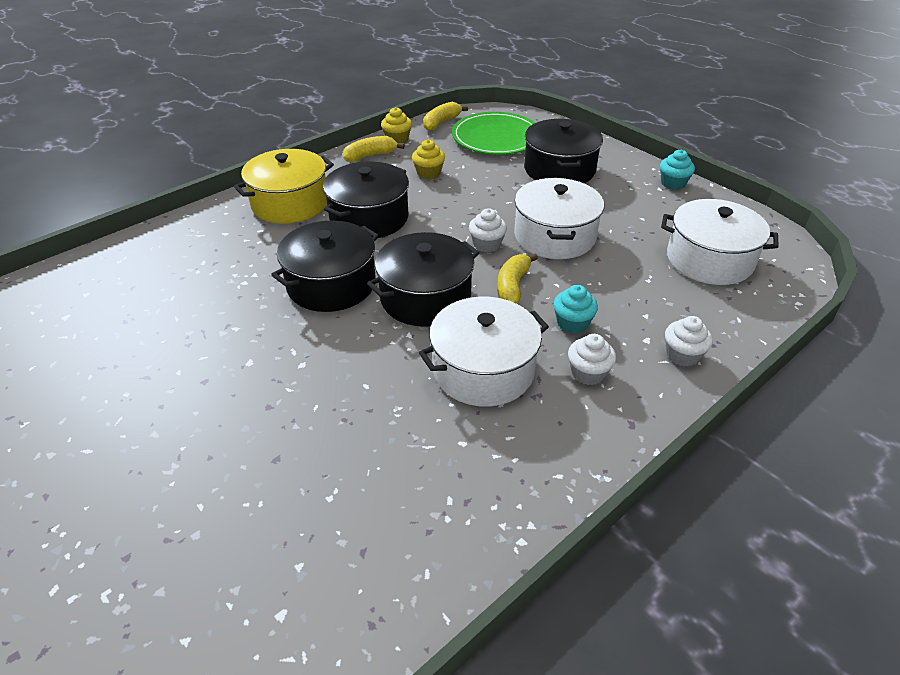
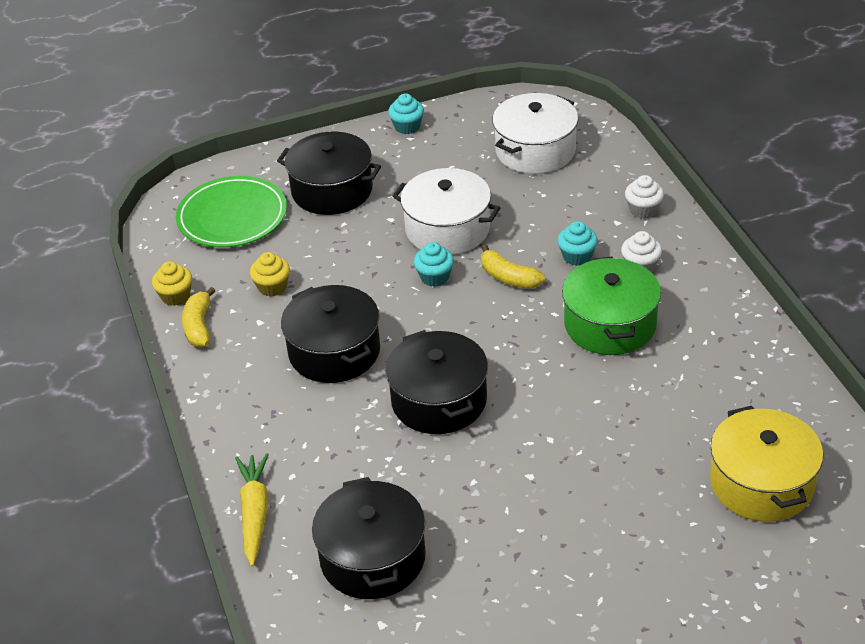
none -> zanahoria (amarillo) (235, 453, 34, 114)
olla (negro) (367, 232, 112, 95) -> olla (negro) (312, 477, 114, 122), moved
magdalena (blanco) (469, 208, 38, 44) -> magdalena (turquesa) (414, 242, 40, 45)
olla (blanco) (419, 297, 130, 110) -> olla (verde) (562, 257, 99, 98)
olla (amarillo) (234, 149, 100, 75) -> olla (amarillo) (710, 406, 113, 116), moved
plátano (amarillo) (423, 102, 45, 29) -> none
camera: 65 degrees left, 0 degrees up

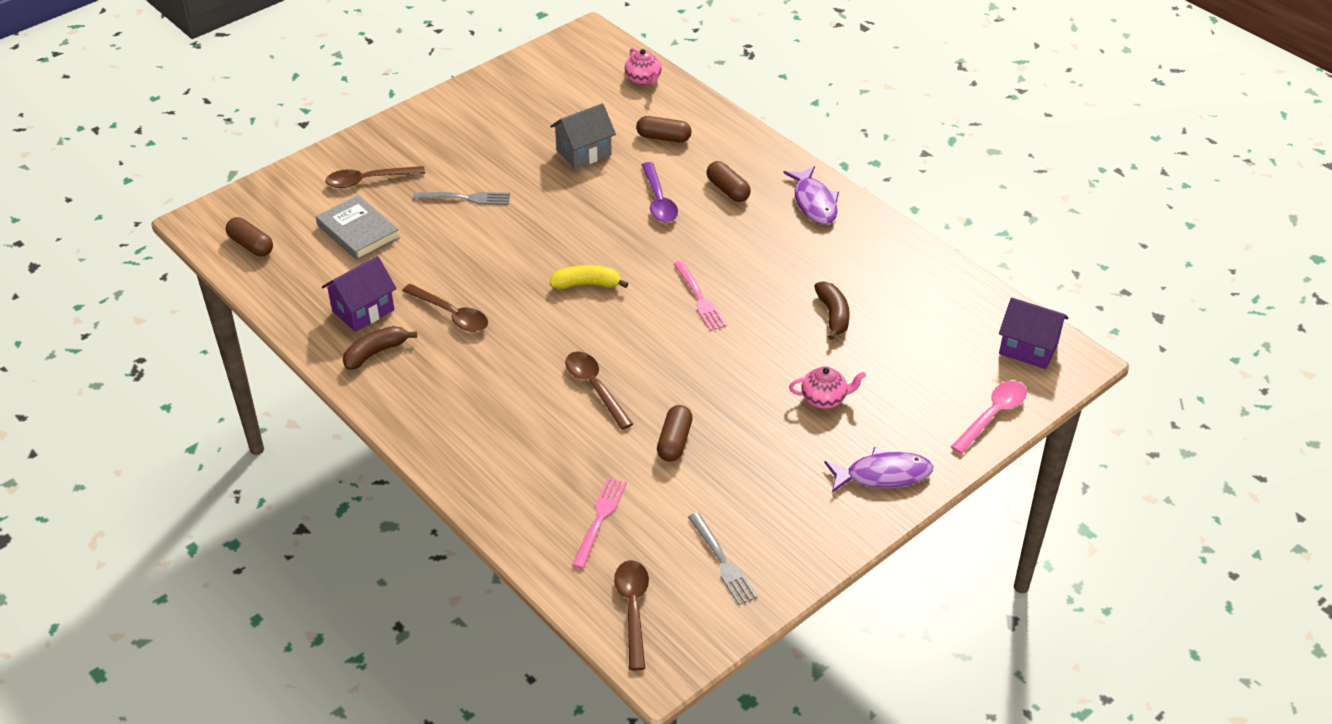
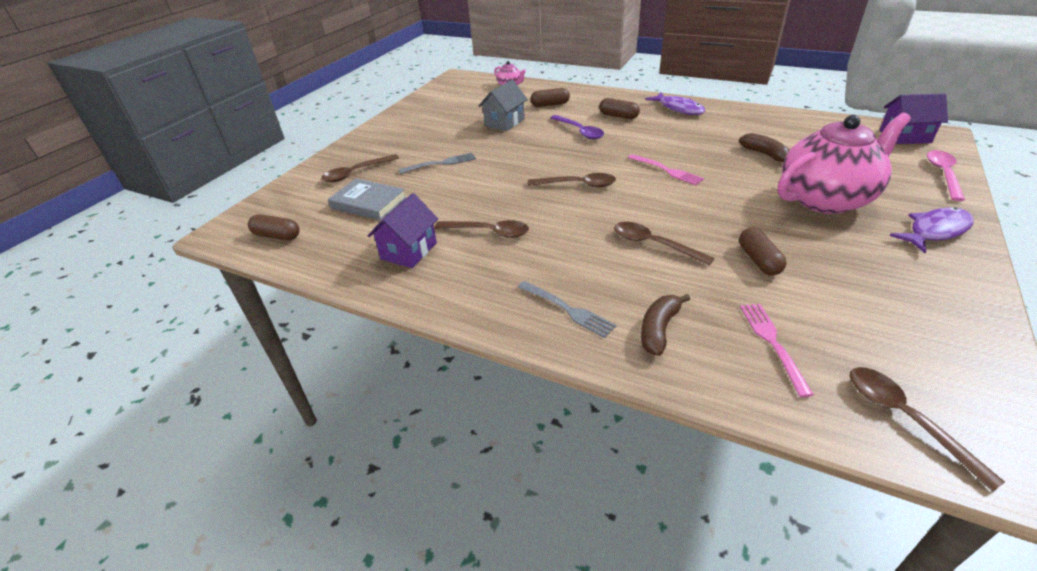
tenedor (gris) (688, 512, 70, 93) -> tenedor (gris) (518, 281, 99, 57), moved
plátano (amarillo) (549, 265, 79, 24) -> cuchara (marrón) (528, 173, 88, 14)
plátano (marrón) (343, 326, 74, 44) -> plátano (marrón) (641, 294, 49, 62), moved
tetera (rosa) (789, 366, 77, 43) -> tetera (rosa) (778, 113, 133, 101), x2.39
camera: 20 degrees left, 5 degrees down

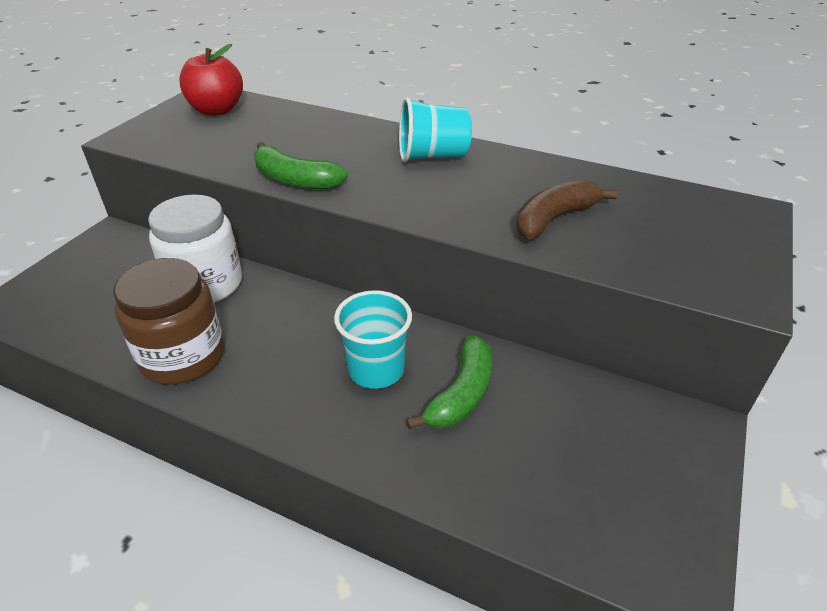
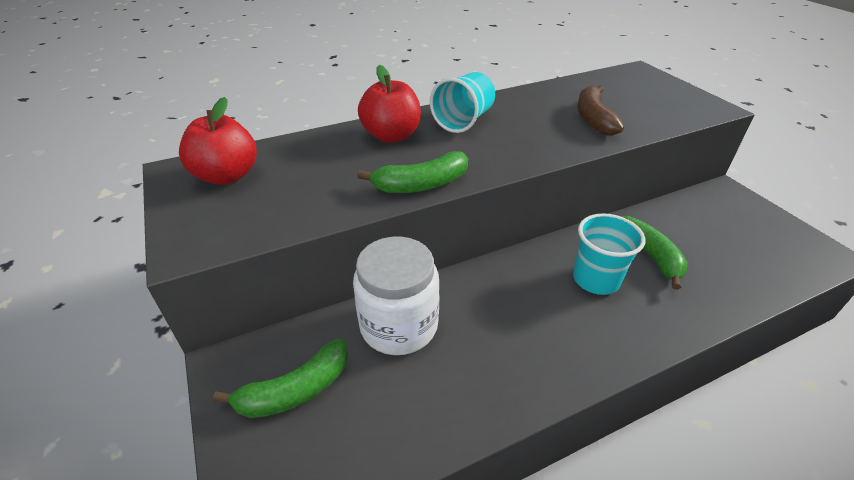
none -> plátano (verde) (213, 339, 135, 79)
none -> manzana (rojo) (358, 65, 63, 78)
tarro (marrón) (113, 258, 111, 127) -> none
camera: 50 degrees left, 0 degrees up

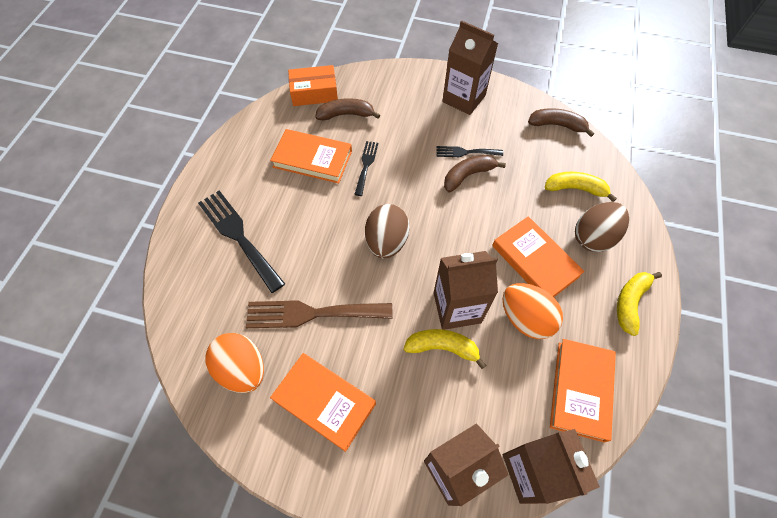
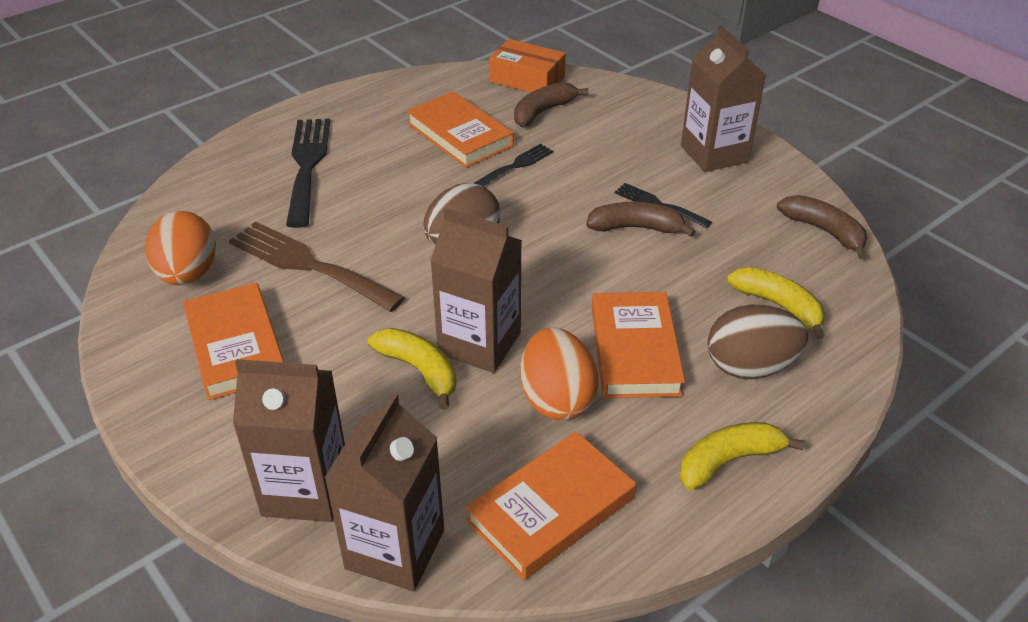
plátano (marrón) (315, 98, 65, 22) -> plátano (marrón) (514, 82, 75, 45), 75 degrees counterclockwise
camera: 35 degrees right, 20 degrees down

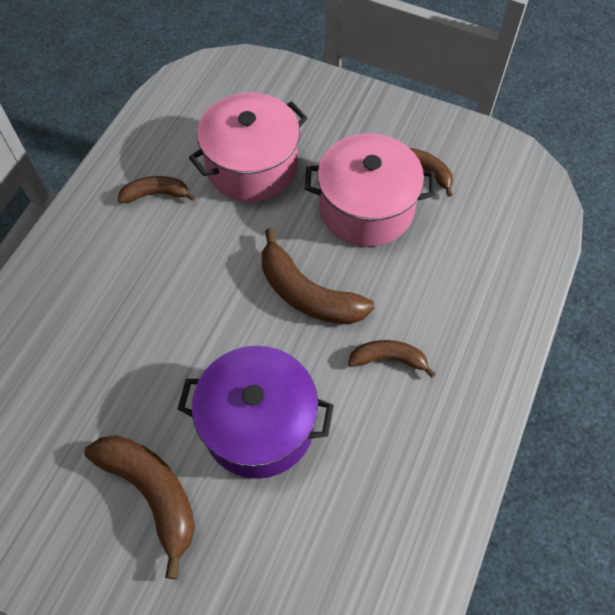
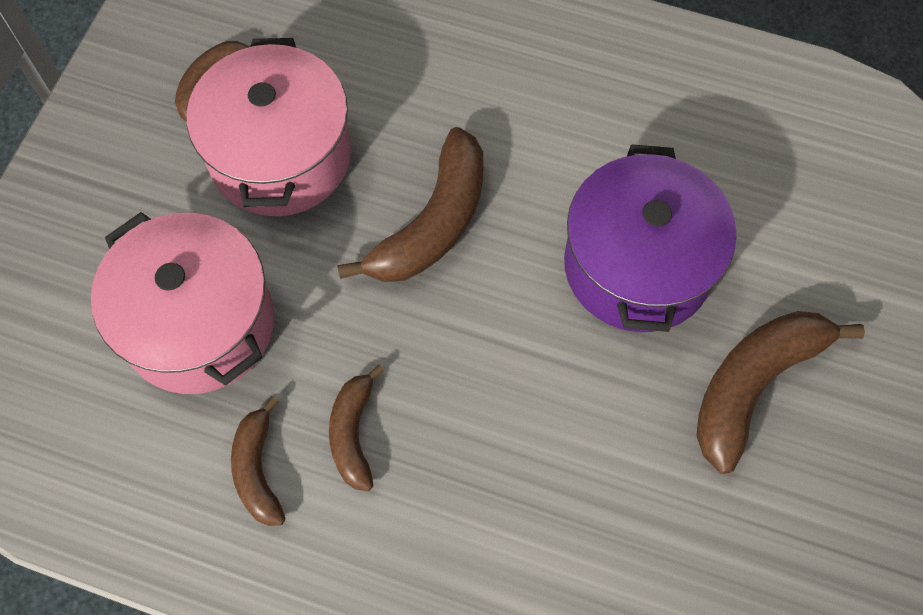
plátano (marrón) (348, 340, 87, 38) -> plátano (marrón) (329, 365, 55, 126), moved
camera: 95 degrees left, 5 degrees up

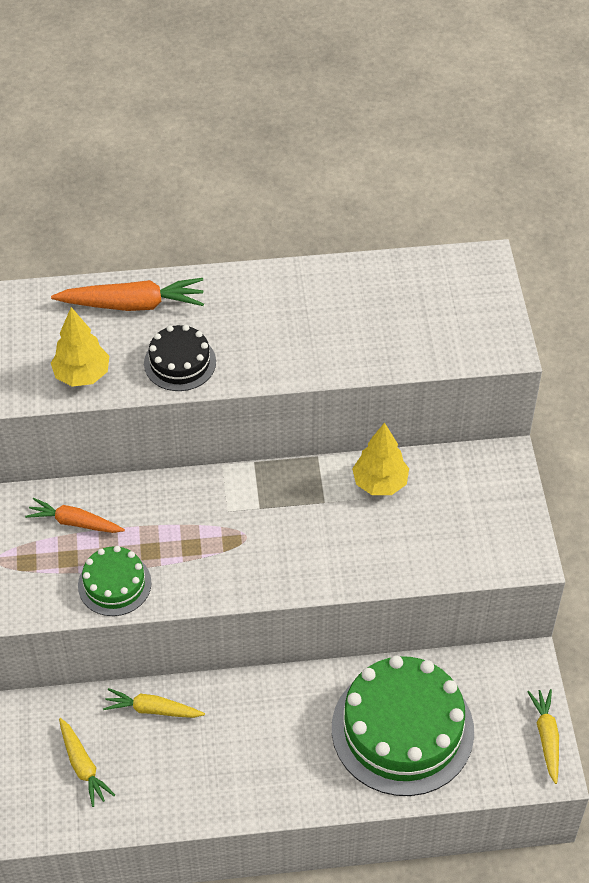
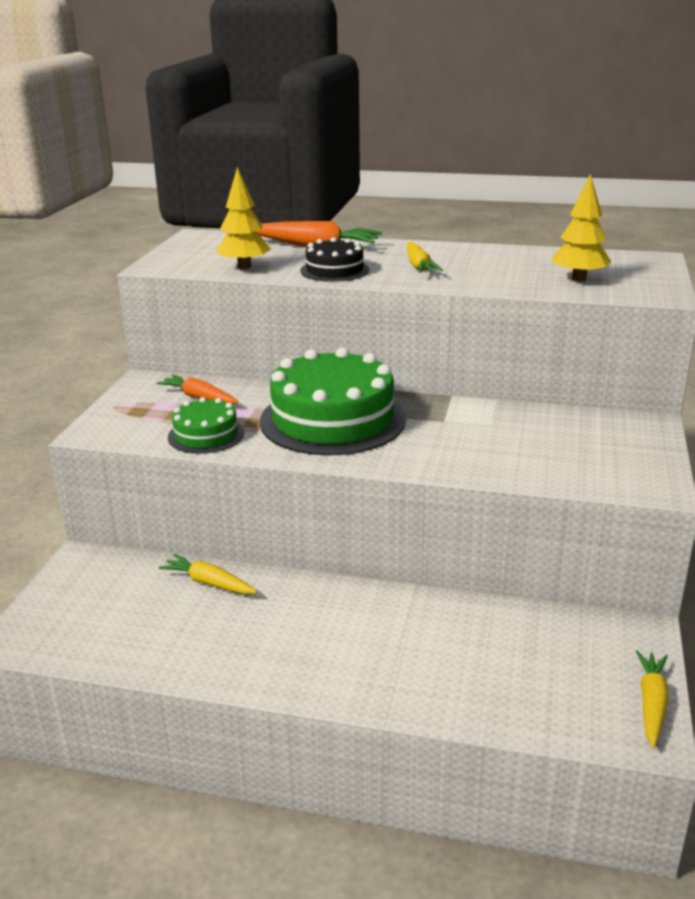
tarta (verde) (332, 655, 142, 141) -> tarta (verde) (260, 347, 146, 108), moved
zanahoria (amarillo) (59, 718, 56, 89) -> zanahoria (amarillo) (407, 242, 36, 31), moved
árbol (amarillo) (352, 422, 57, 73) -> árbol (amarillo) (552, 173, 60, 108), moved
camera: 20 degrees right, 25 degrees down

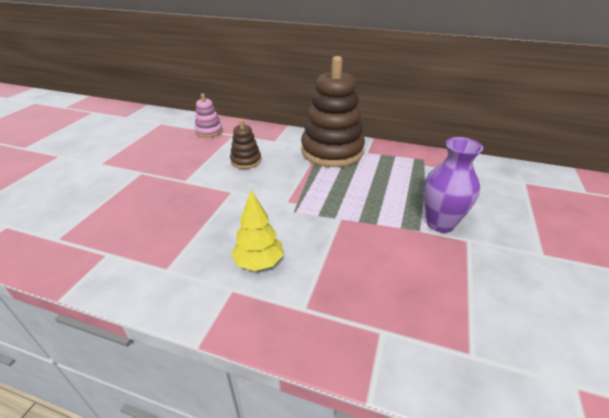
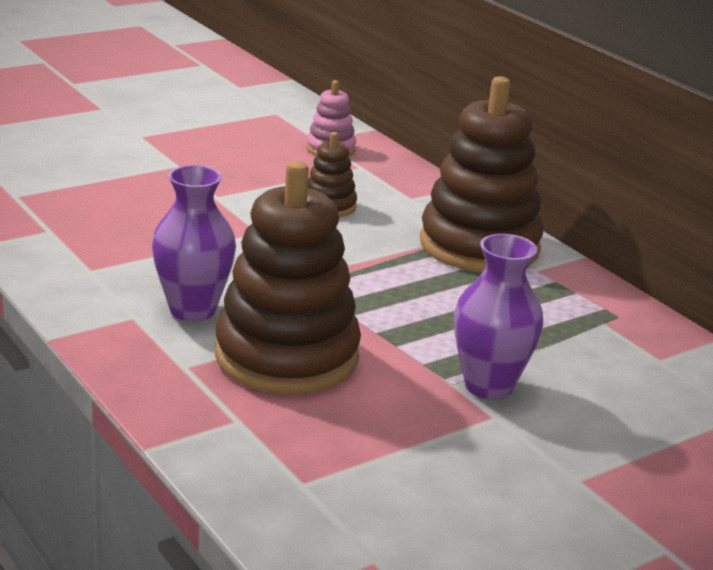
árbol (amarillo) (231, 190, 53, 81) -> florero (morado) (152, 165, 84, 157)
none -> juguete apilable (marrón) (215, 161, 146, 233)
camera: 35 degrees right, 10 degrees down

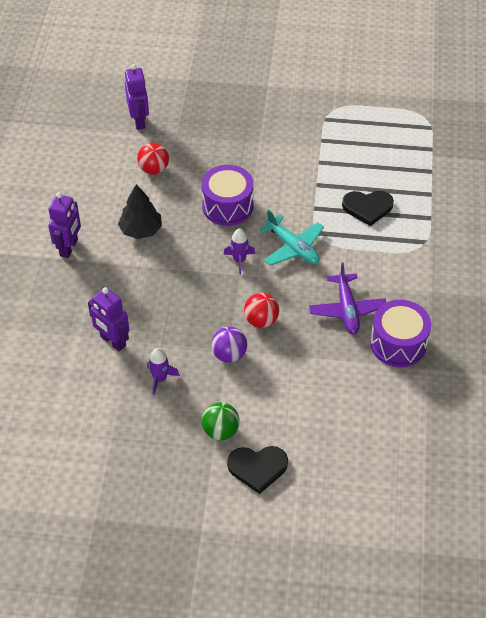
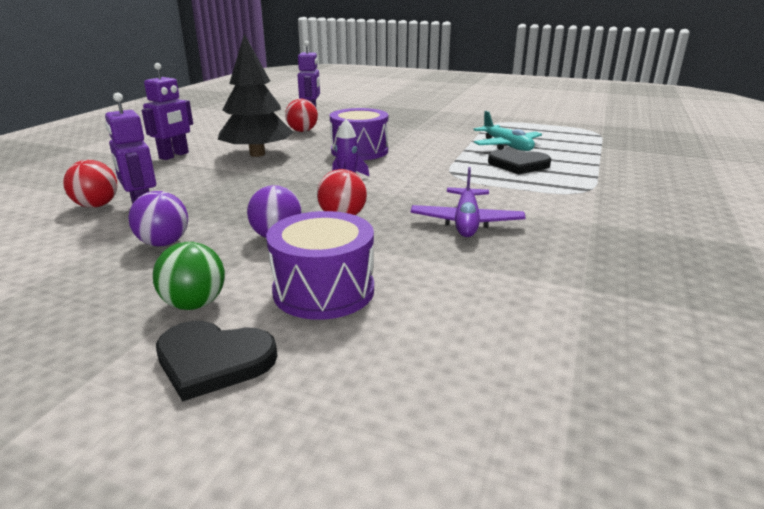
none -> pelota (rojo) (63, 160, 54, 48)
cohete (morado) (147, 348, 33, 47) -> pelota (morado) (128, 191, 60, 55)
árbol (negro) (118, 184, 44, 55) -> árbol (negro) (218, 34, 75, 123), x1.51
tambor (morado) (370, 300, 61, 67) -> tambor (morado) (266, 211, 108, 109), moved
avión (turquesa) (259, 209, 65, 57) -> avión (turquesa) (473, 111, 69, 40), moved
camera: 15 degrees right, 25 degrees down

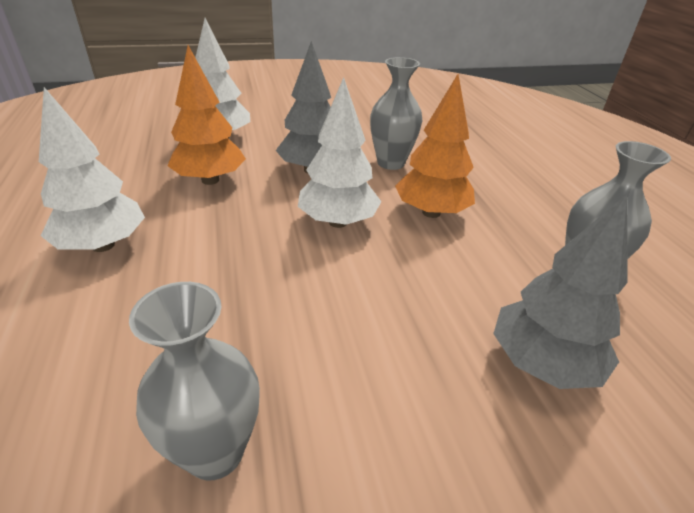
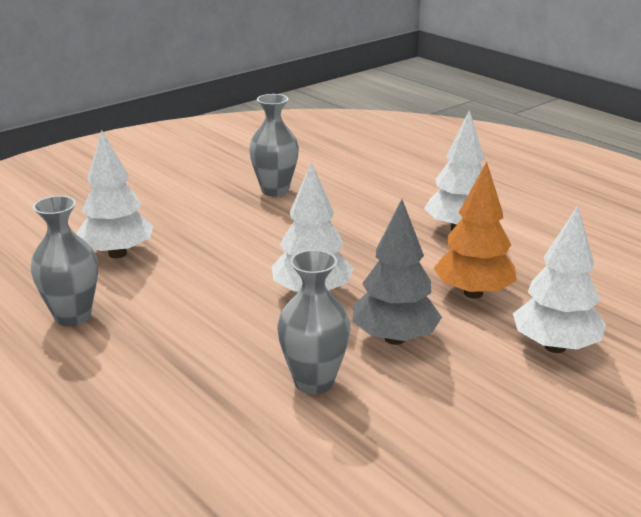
árbol (gris) (493, 195, 135, 194) -> árbol (blanco) (76, 130, 77, 128)
árbol (naranja) (395, 74, 80, 144) -> none
camera: 155 degrees right, 10 degrees down

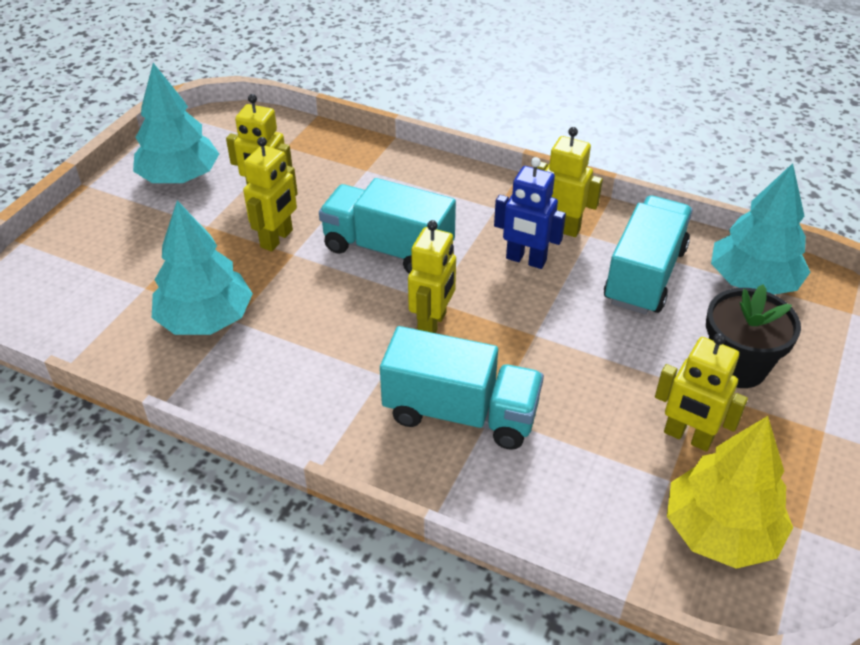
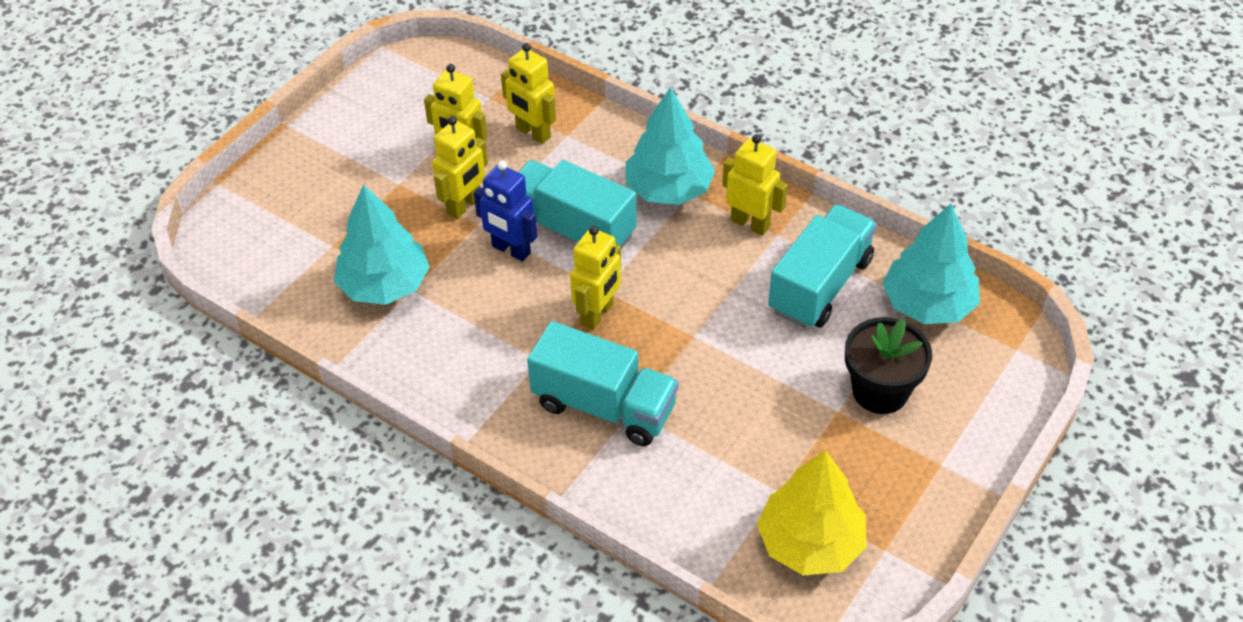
robot (azul) (494, 157, 72, 112) -> robot (azul) (474, 161, 64, 101), moved
robot (amarillo) (655, 333, 93, 119) -> robot (amarillo) (501, 43, 55, 101), moved
árbol (turquesa) (133, 63, 86, 120) -> árbol (turquesa) (626, 87, 89, 118), moved
camera: 10 degrees right, 5 degrees up

